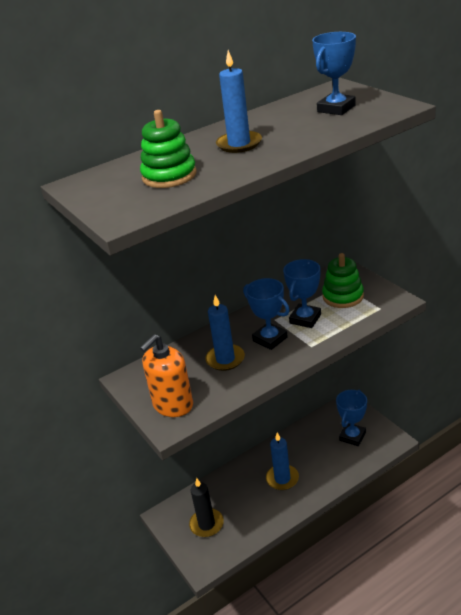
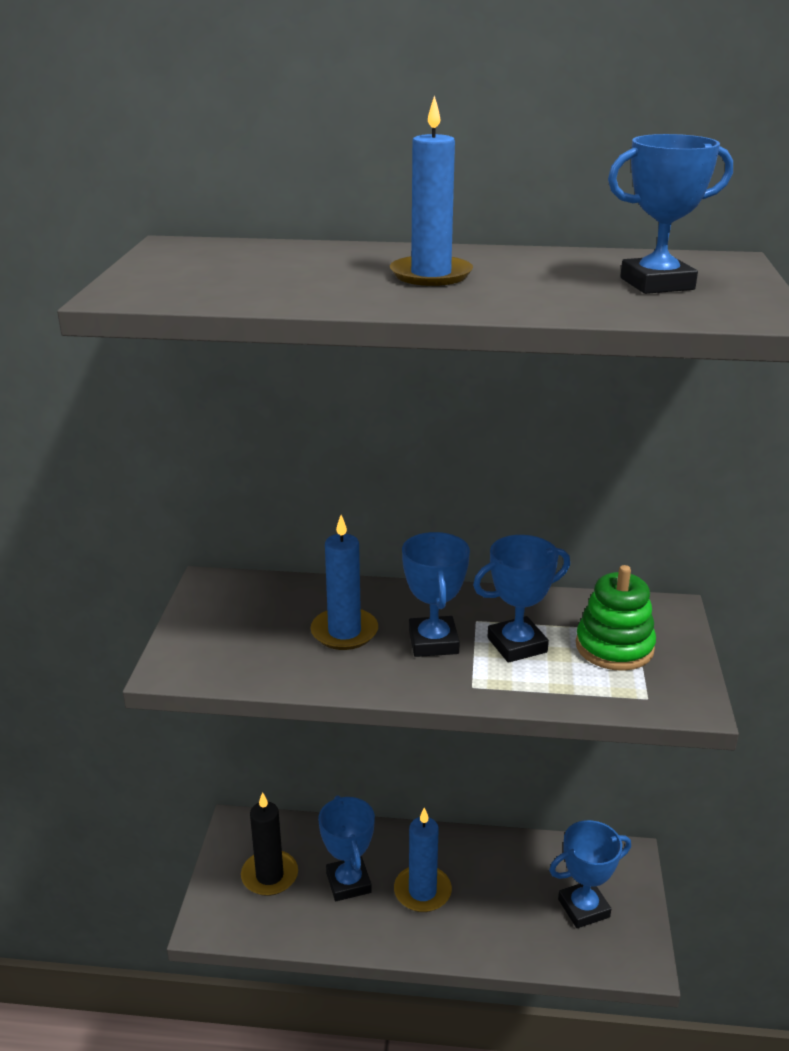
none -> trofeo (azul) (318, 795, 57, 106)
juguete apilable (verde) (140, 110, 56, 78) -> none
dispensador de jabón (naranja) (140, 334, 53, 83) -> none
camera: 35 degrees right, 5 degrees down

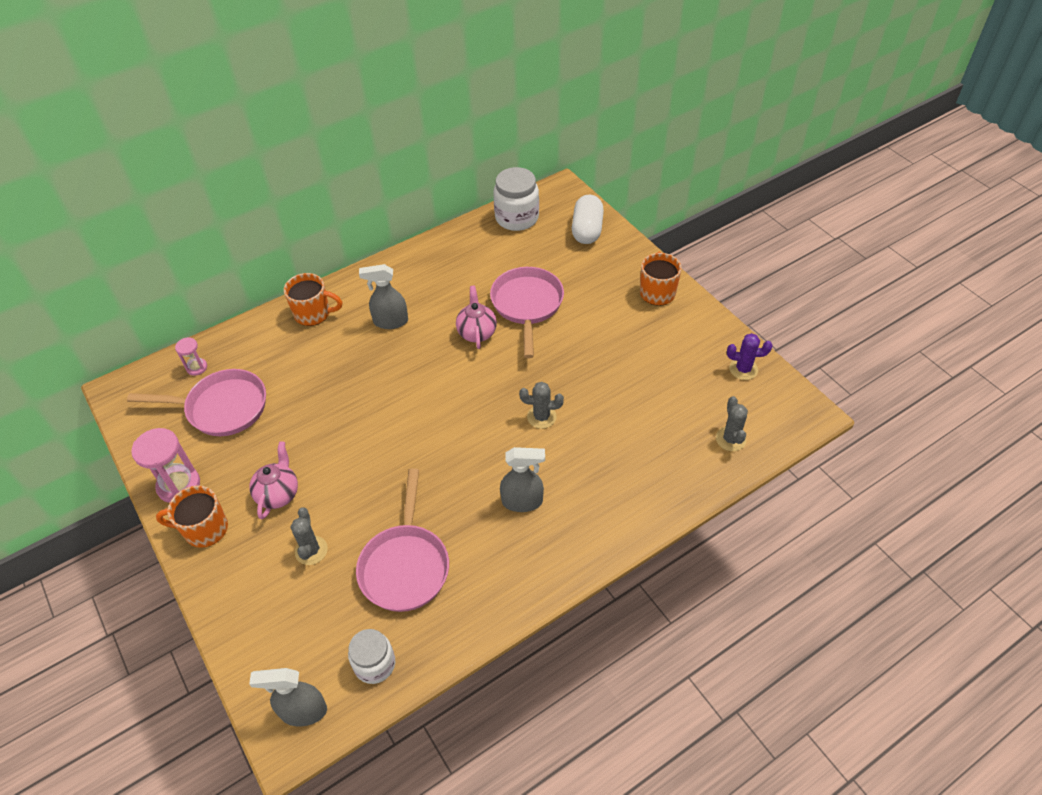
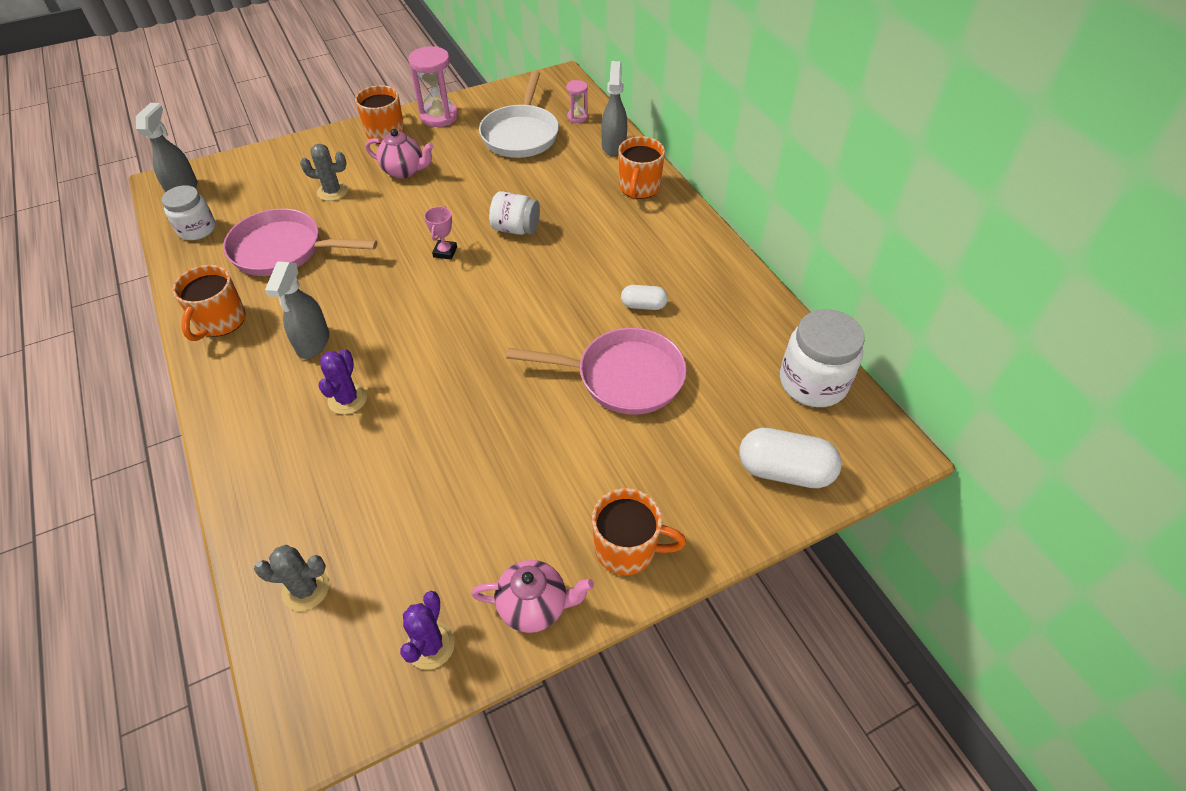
none -> taza (naranja) (172, 265, 74, 76)
none -> cactus (morado) (318, 349, 49, 66)
none -> trofeo (rosa) (424, 206, 33, 54)
tetera (rosa) (456, 286, 41, 63) -> tetera (rosa) (471, 560, 123, 73), moved
sartén (rosa) (127, 369, 139, 67) -> sartén (blanco) (479, 70, 80, 88)
none -> tarro (blanco) (489, 191, 51, 44)
pulverizador (gris) (359, 264, 49, 65) -> pulverizador (gris) (601, 61, 26, 95), moved
none -> cápsula (blanco) (621, 285, 47, 25)
cactus (gris) (519, 382, 45, 47) -> none
camera: 95 degrees right, 0 degrees up

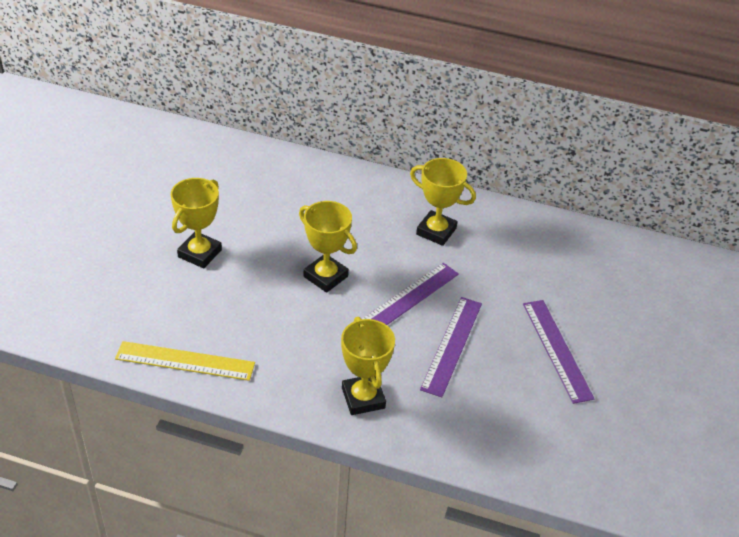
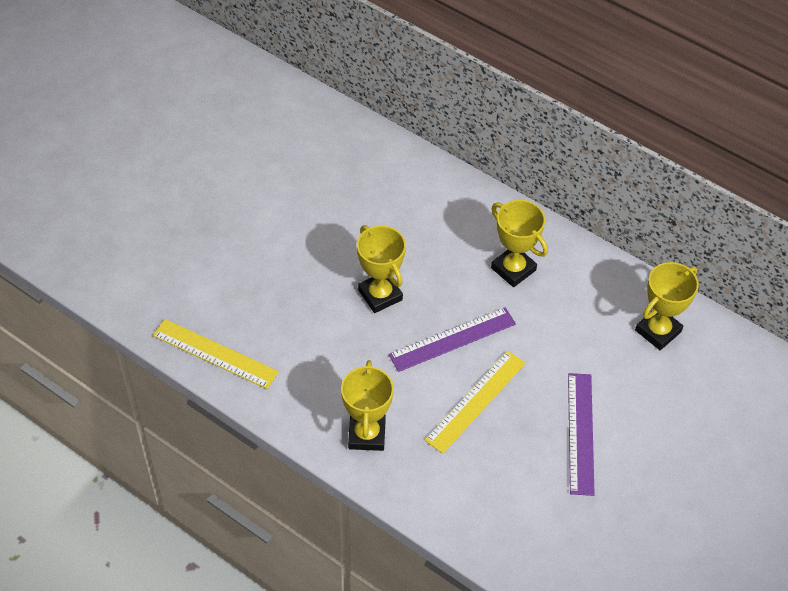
regla (morado) (420, 297, 62, 100) -> regla (amarillo) (425, 351, 101, 103)
trofeo (amarillo) (171, 178, 51, 90) -> trofeo (amarillo) (635, 262, 64, 88), moved
camera: 20 degrees right, 10 degrees up

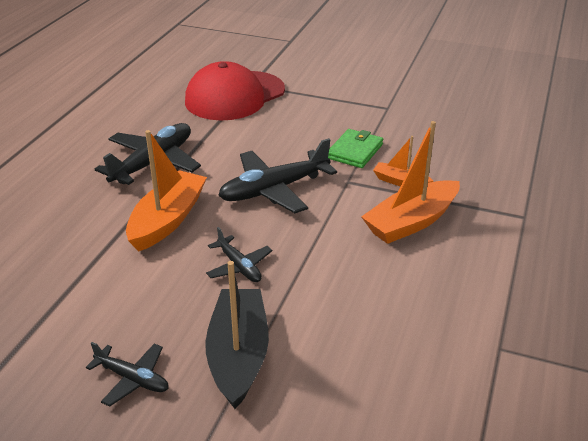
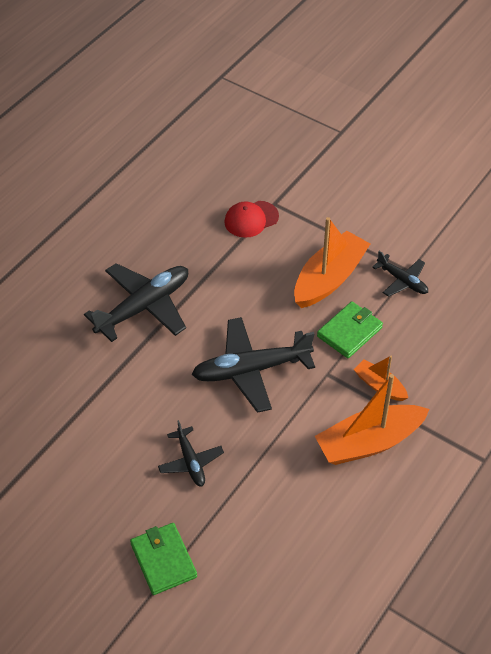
barco (negro) (205, 261, 64, 148) -> cartera (verde) (130, 523, 67, 72)
gorra (rojo) (185, 61, 100, 59) -> gorra (rojo) (224, 201, 55, 37), x0.48
barco (naranja) (126, 130, 81, 122) -> barco (naranja) (294, 217, 76, 91), moved
avión (negro) (86, 342, 83, 65) -> avión (negro) (372, 251, 56, 46), moved
camera: 15 degrees right, 15 degrees up

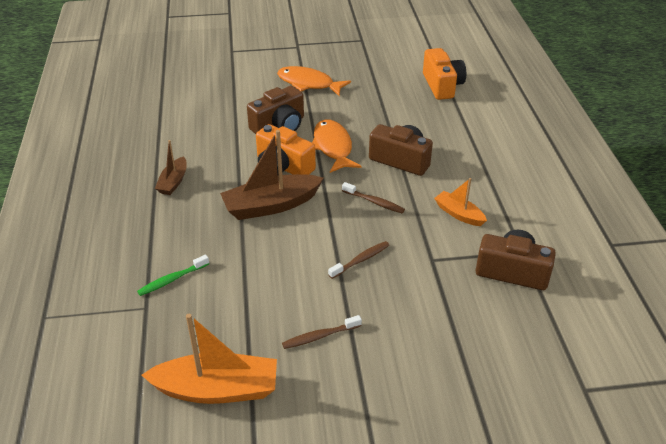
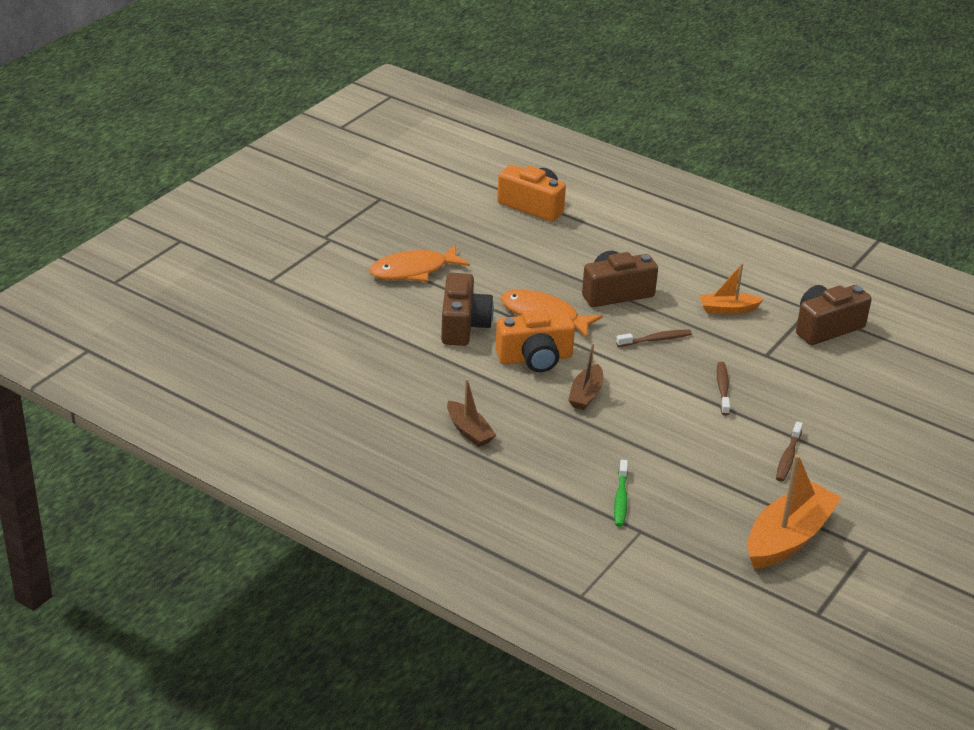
barco (marrón) (220, 130, 104, 90) -> barco (marrón) (568, 343, 35, 67), x0.55
camera: 50 degrees left, 5 degrees down

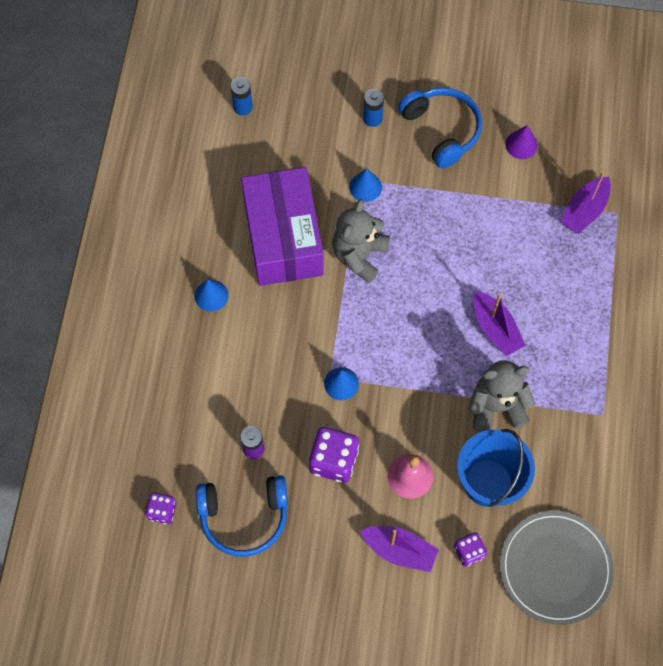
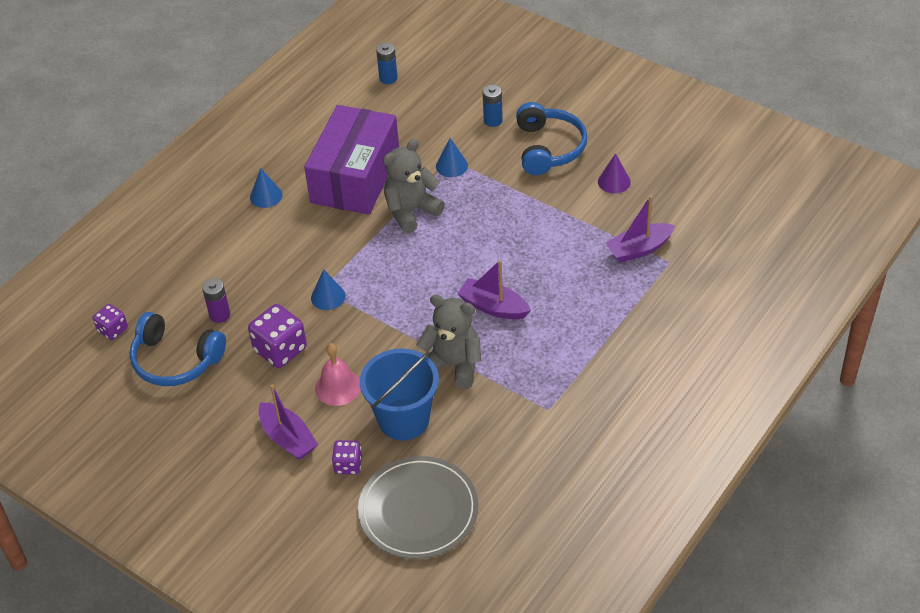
barco (morado) (474, 291, 52, 65) -> barco (morado) (457, 260, 74, 59), 120 degrees clockwise
camera: 30 degrees right, 20 degrees down

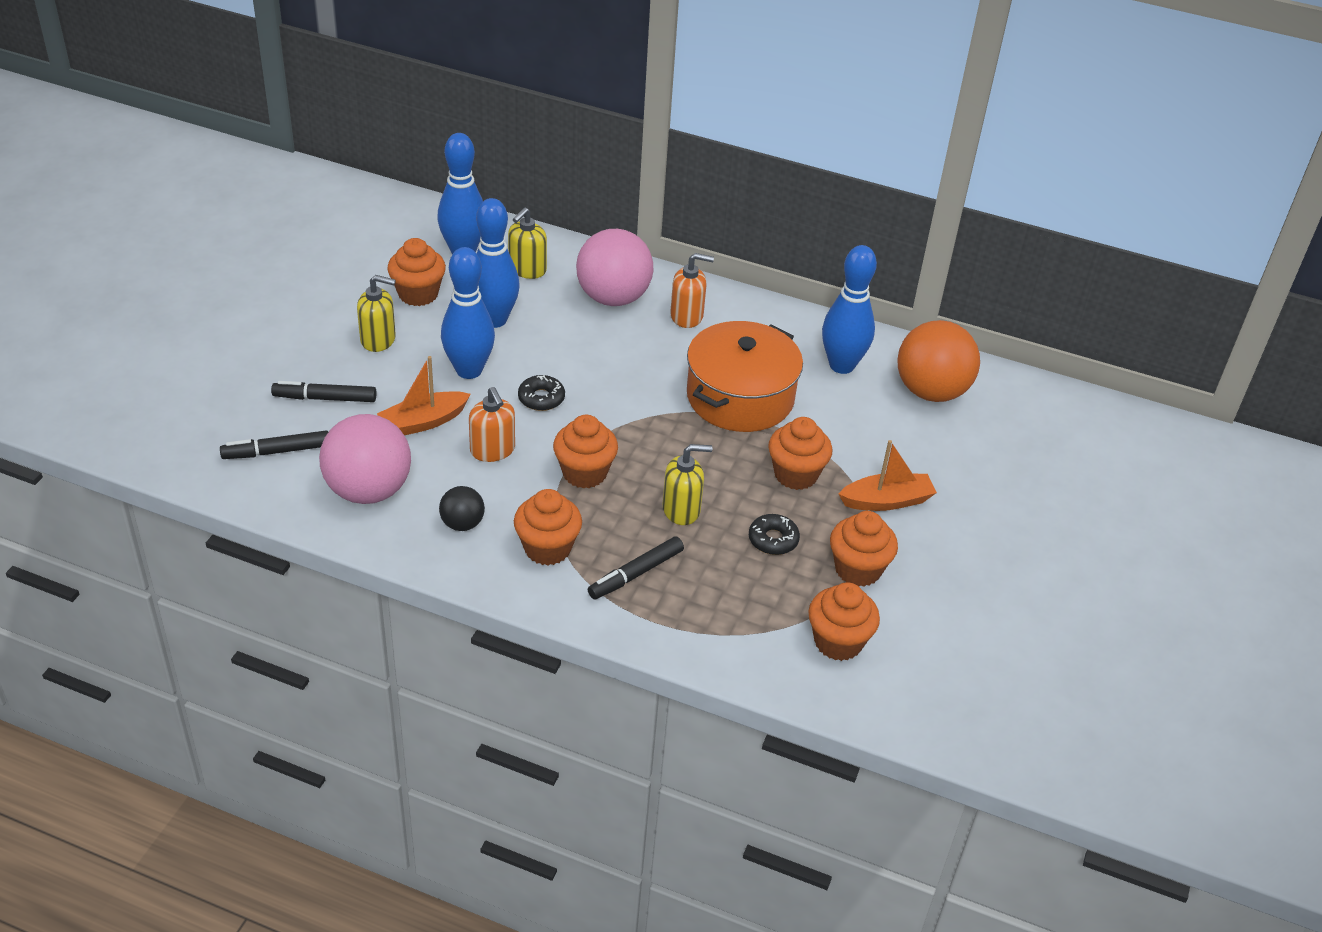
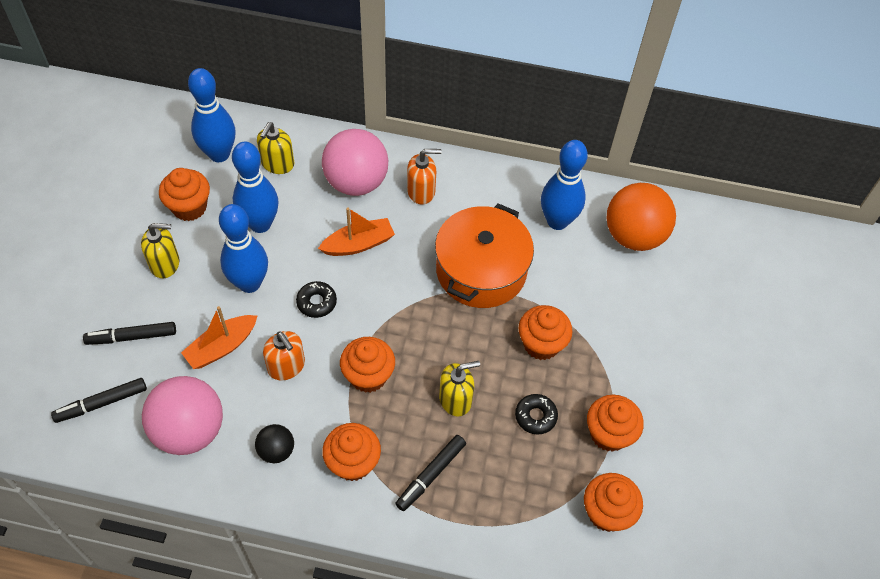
barco (naranja) (839, 440, 98, 71) -> barco (naranja) (318, 207, 77, 49), moved
camera: 10 degrees left, 15 degrees up

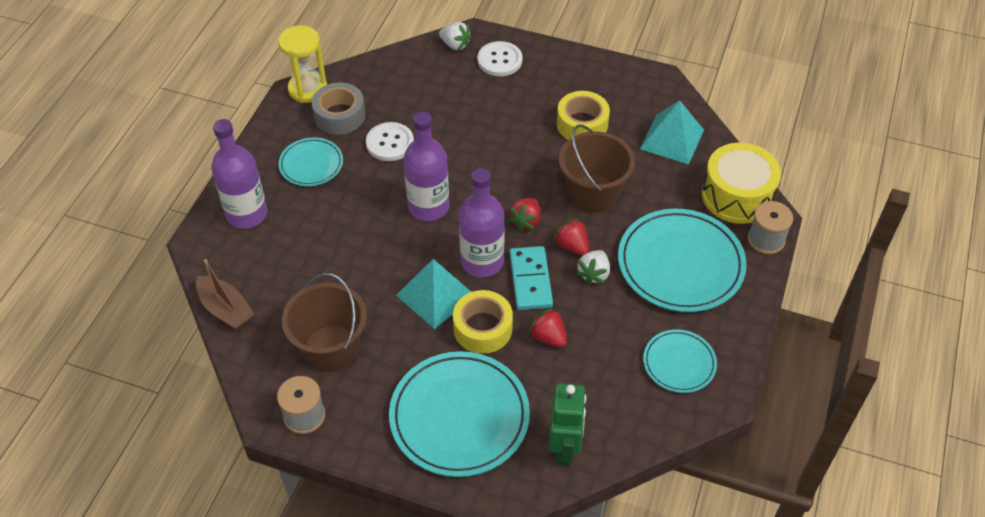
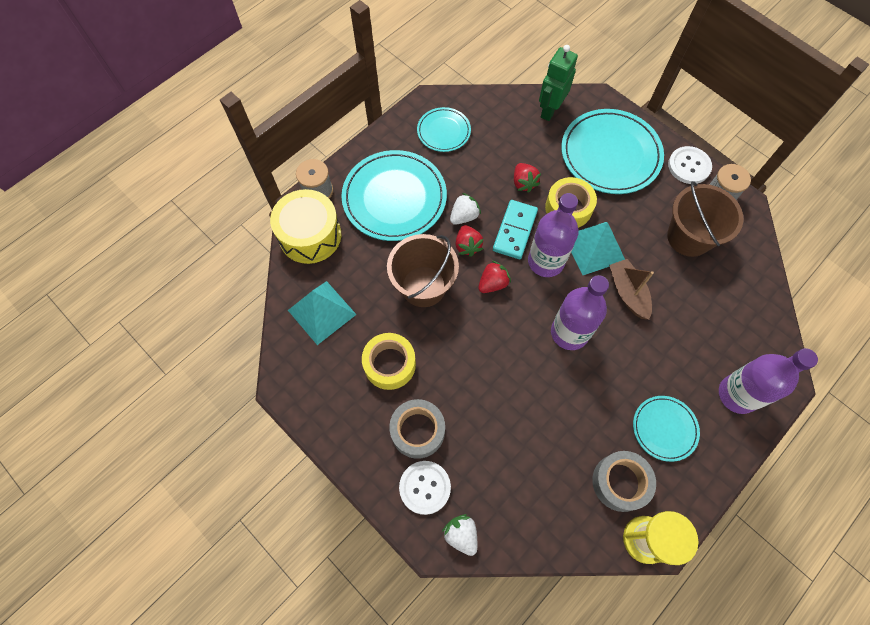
none -> cinta adhesiva (gris) (389, 399, 56, 60)
barco (marrón) (196, 259, 58, 71) -> barco (marrón) (609, 259, 45, 61), moved
botón (blanco) (366, 122, 48, 39) -> botón (blanco) (668, 146, 44, 38), moved
camera: 155 degrees left, 15 degrees up

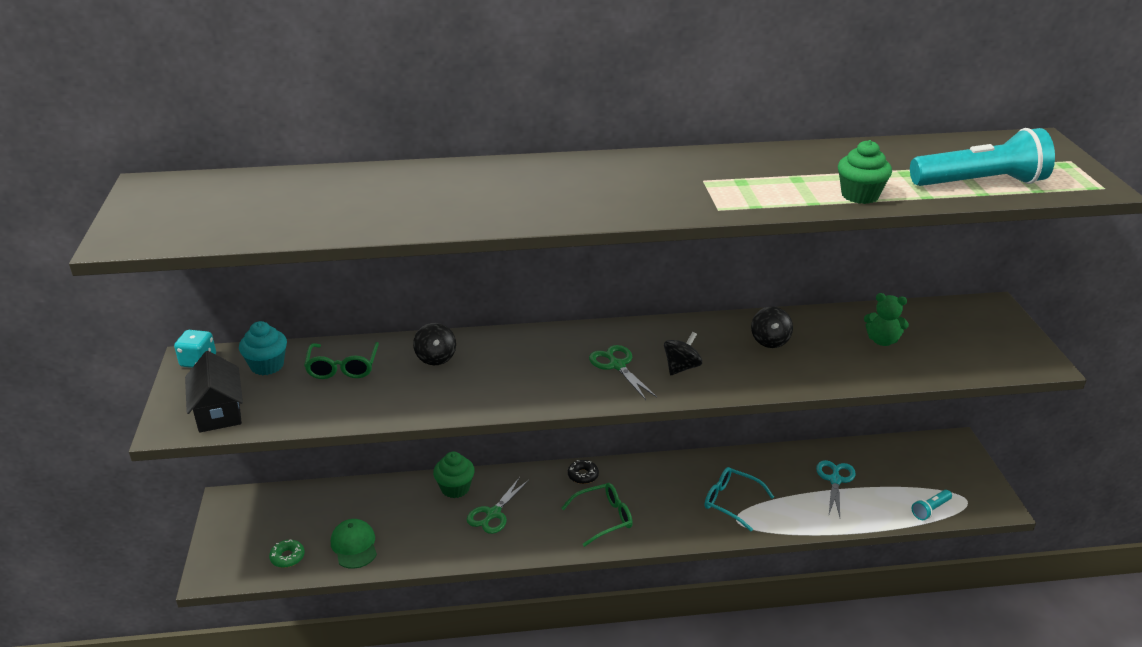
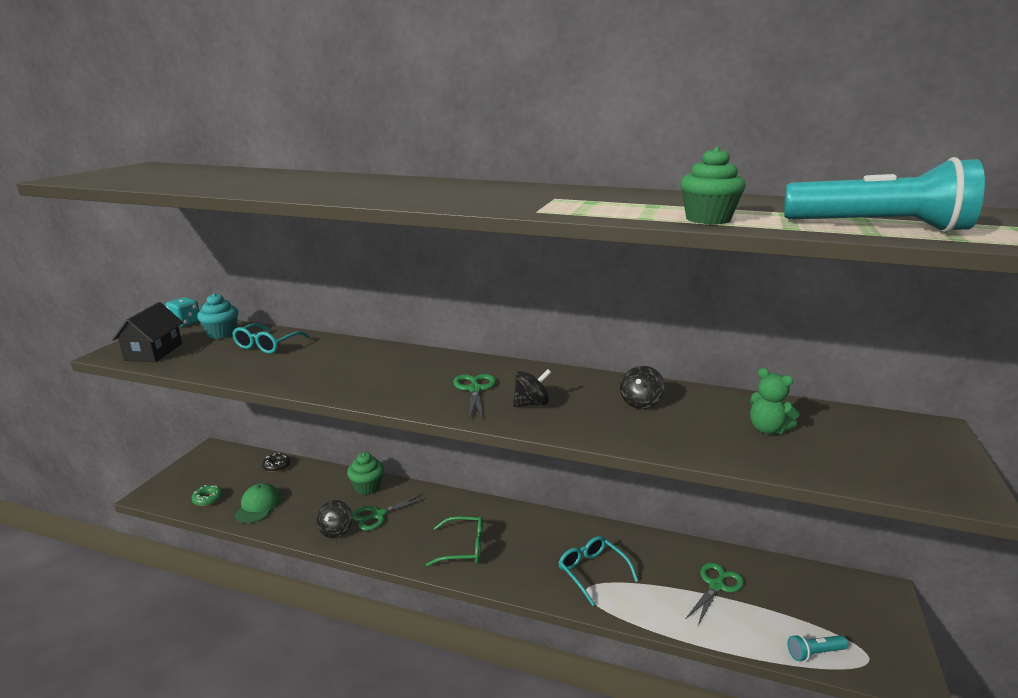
gafas (verde) (304, 342, 75, 37) -> gafas (turquesa) (232, 323, 77, 31)
rosquilla (negro) (568, 460, 31, 24) -> rosquilla (negro) (262, 453, 28, 19), moved
peonza (negro) (413, 323, 43, 42) -> peonza (negro) (317, 500, 35, 38), moved
tijeras (turquesa) (816, 460, 40, 57) -> tijeras (verde) (686, 562, 58, 63)
camera: 25 degrees right, 10 degrees down

